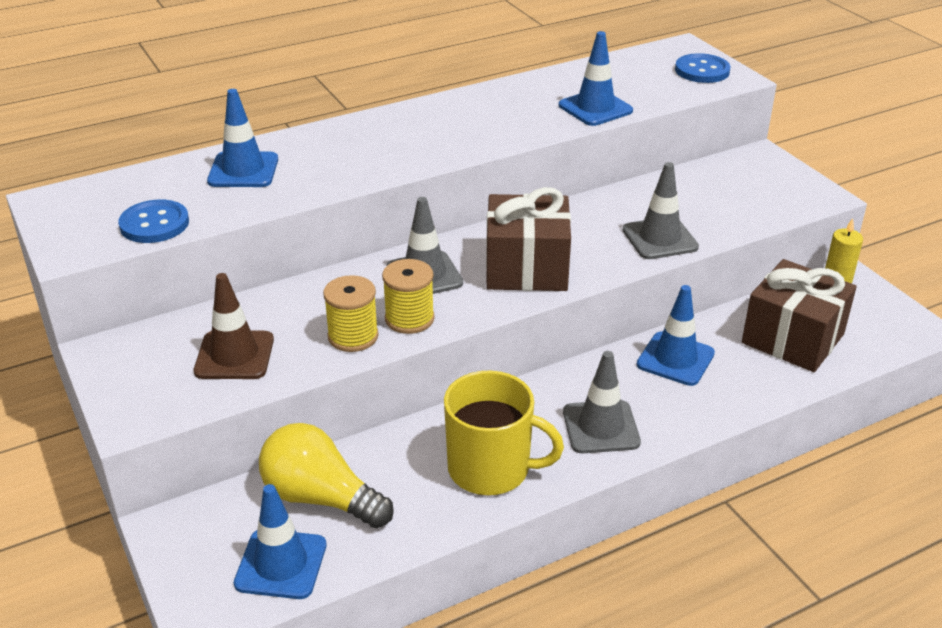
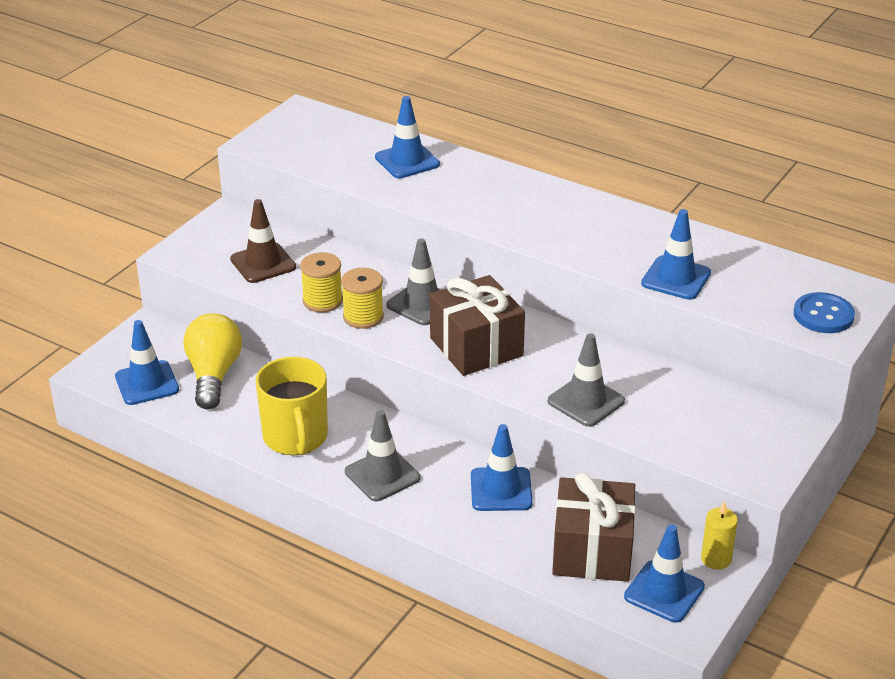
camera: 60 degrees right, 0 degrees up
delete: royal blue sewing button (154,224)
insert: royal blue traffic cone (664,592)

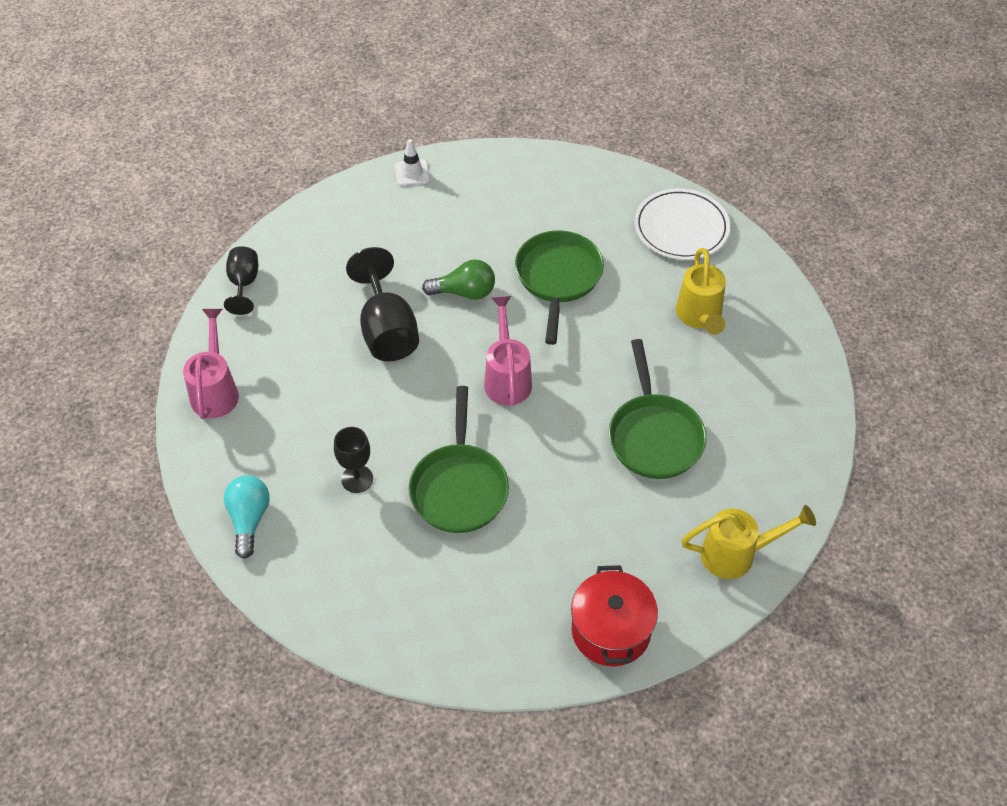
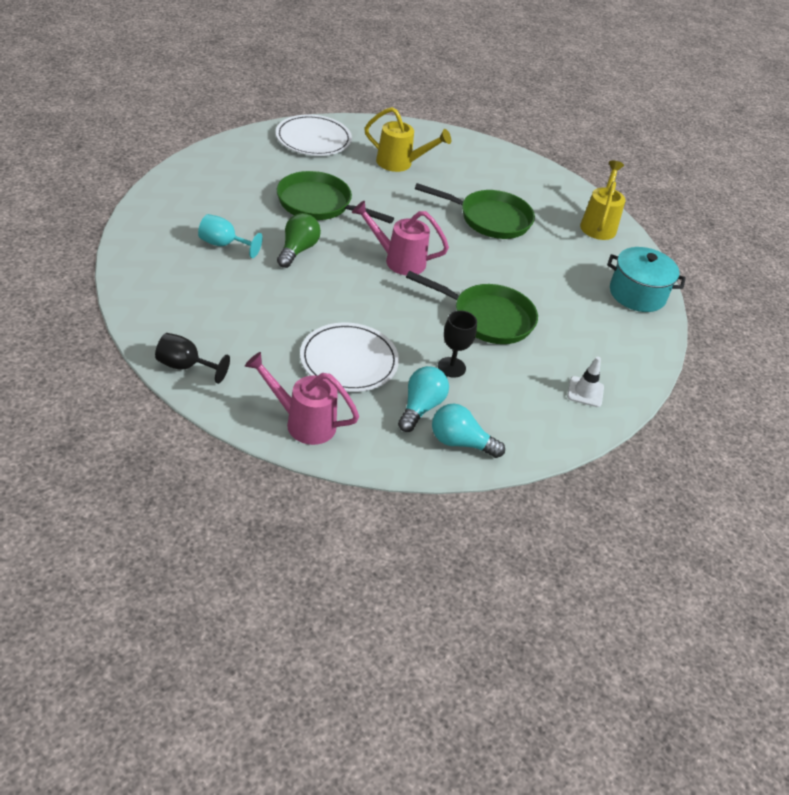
camera: 75 degrees left, 10 degrees down
delete: jet-black wine glass (387,330)
insert: turquoise wine glass (223,244); pure white dinner plate (349,360); turquoise light bulb (420,407)
move: pure white traffic cone (412,173) to (585,392)
recolor: red pot (611,630) to turquoise pot (637,294)

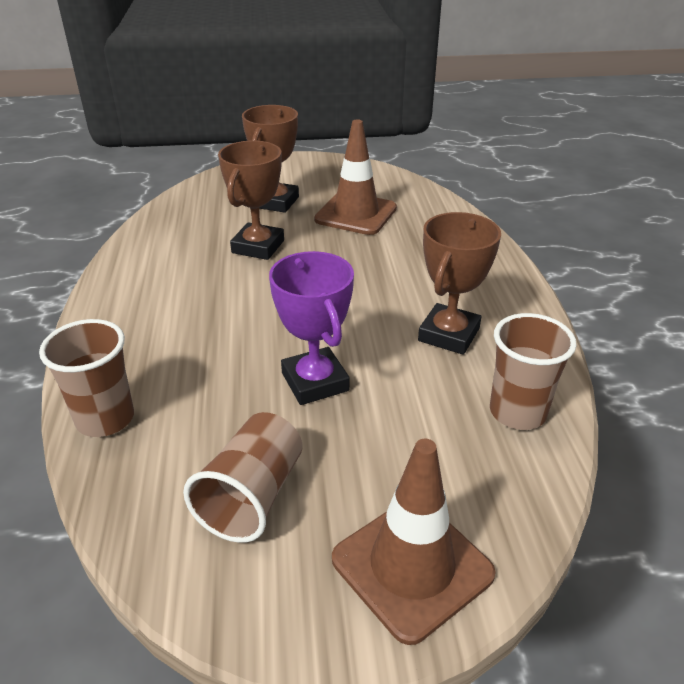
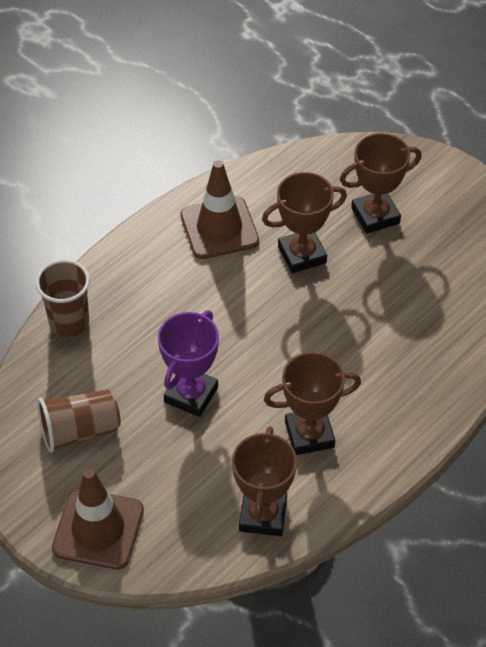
camera: 50 degrees right, 15 degrees up
move: russet traffic cone (356,214) to (219,228)
replace: russet cup (517,412) to russet award cup (263,515)

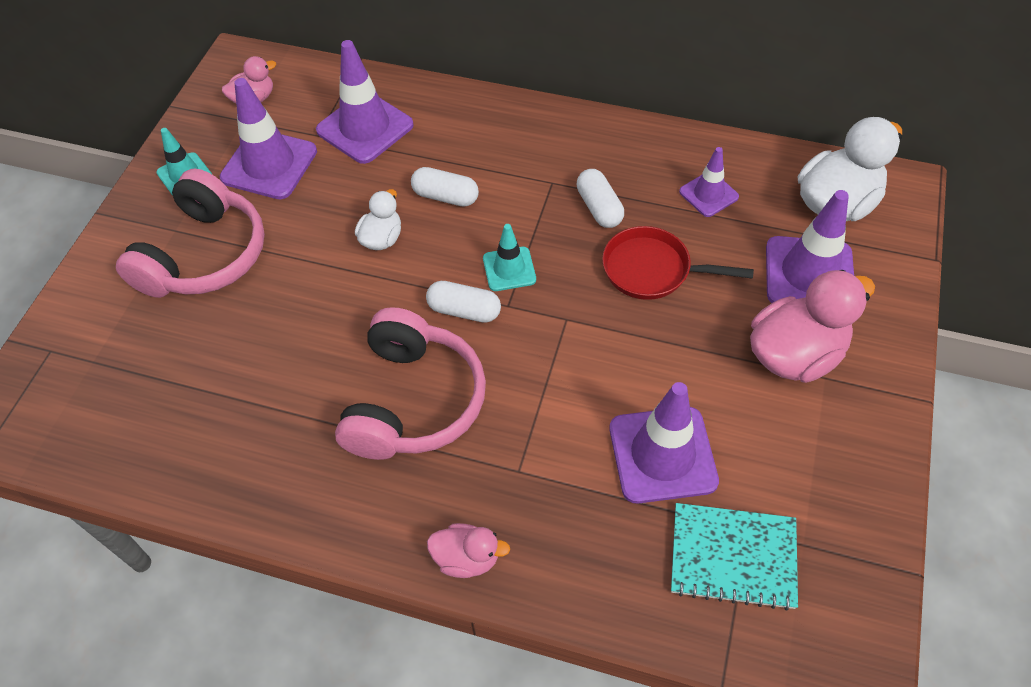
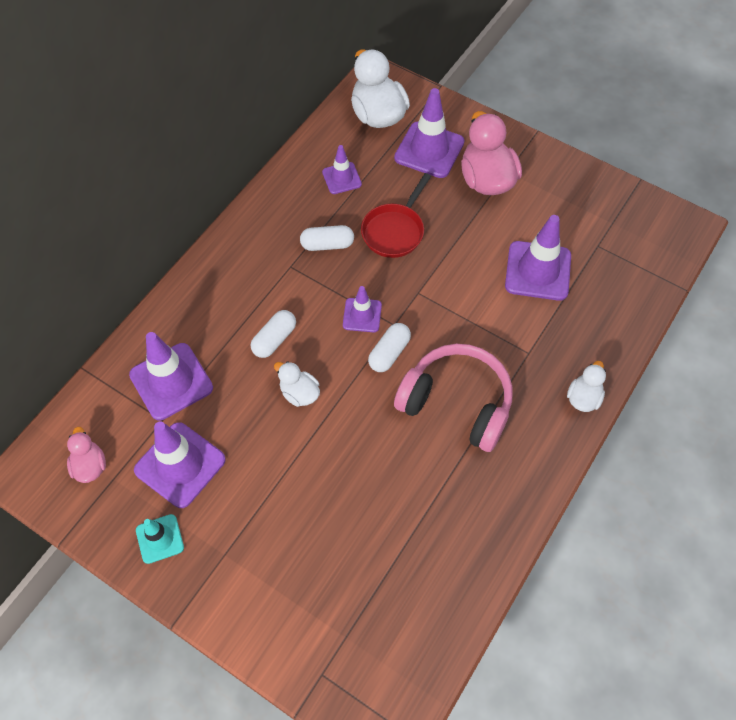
camera: 75 degrees left, 5 degrees up
delete: rose-pink headset (204,255); turquoise exercise book (733,557)
recolor: rose-pink duck (467,558) to pure white duck (583,398); turquoise traffic cone (509,269) to purple traffic cone (362,315)

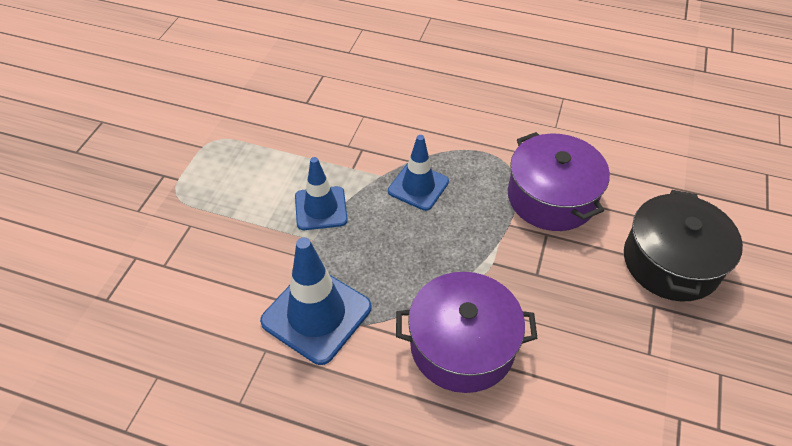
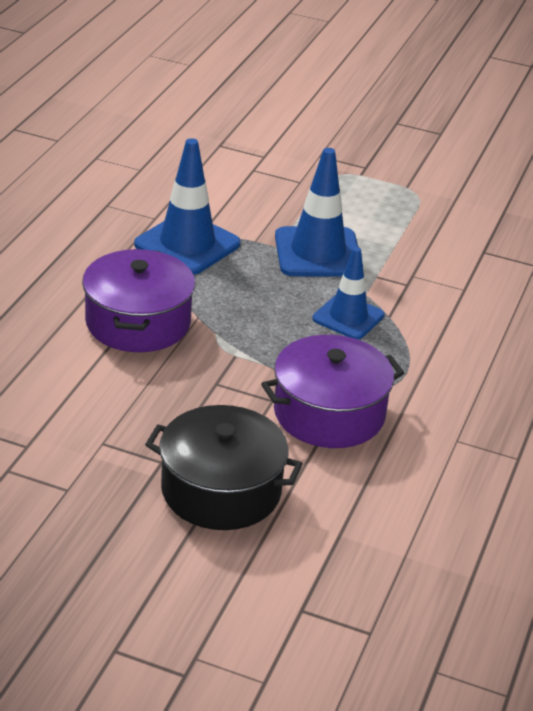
camera: 90 degrees right, 15 degrees down
resize: royal blue traffic cone (321,208) = (318,253) x1.52

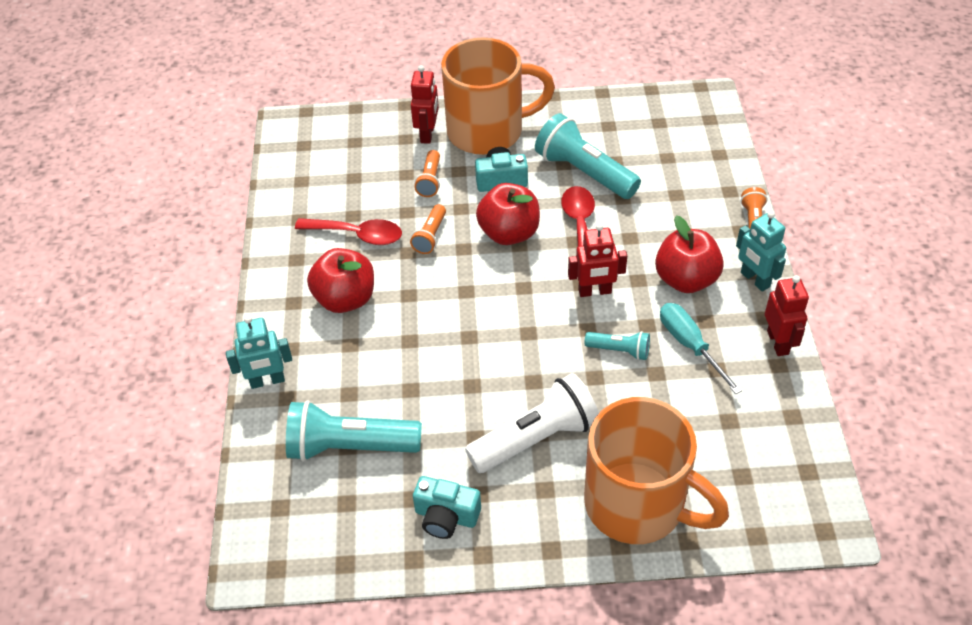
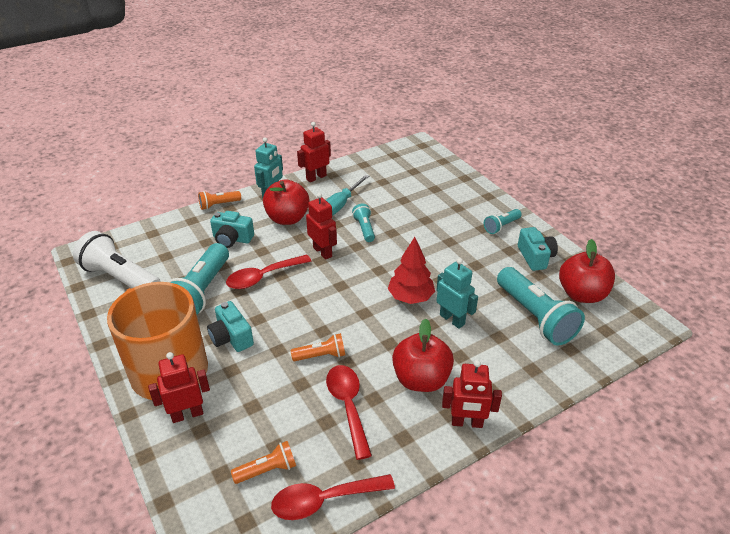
camera: 120 degrees left, 10 degrees down
delete: orange-coloured mug (638,505)
insert: turquoise compact camera (232,239); red teaspoon (324,500); red tree (410,297); red robot (467,423); turquoise flashlight (501,226)
move: turquoise robot (267,381) to (452,319); orange-coloured flashlight (430,180) to (267,470); pure white flashlight (536,438) to (121,278); red apple (509,233) to (581,294)

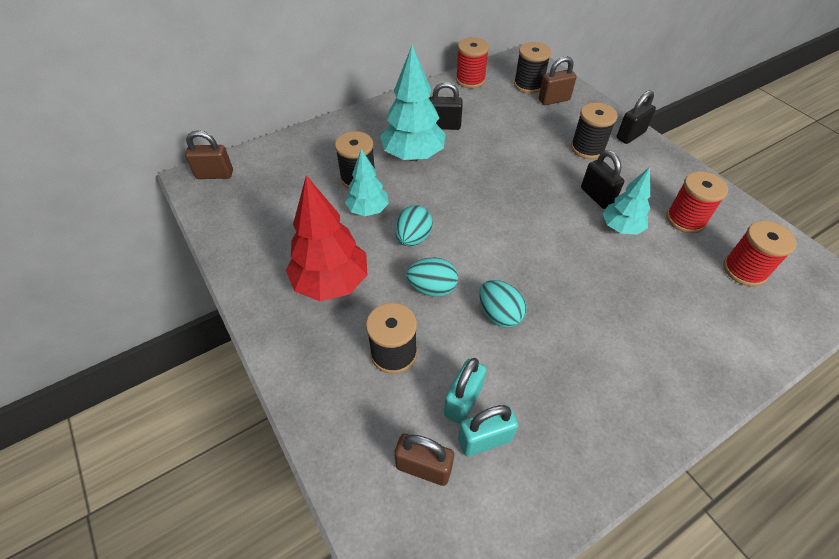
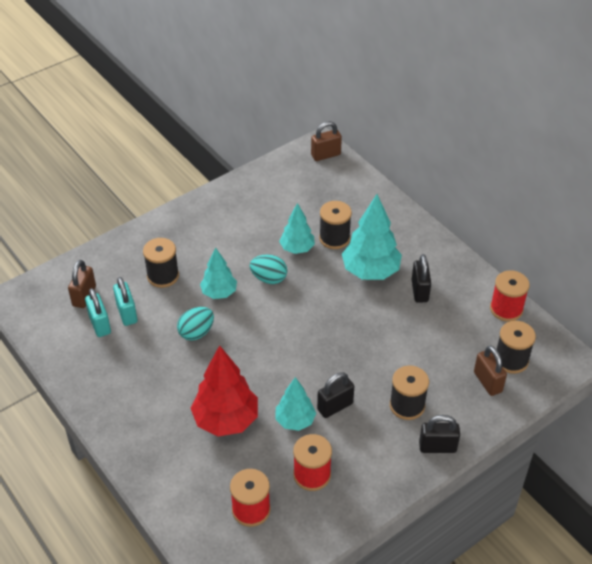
camera: 85 degrees right, 5 degrees down
move: red tree (331,283) to (226,420)
replace: turquoise egg shape (432,288) to turquoise tree (219,293)
rotate: russet small lock (215,174) = (325,155) 75 degrees clockwise; turquoise small lock (463,401) = (127,313) 45 degrees clockwise; jet-black small lock (630,135) = (437,447) 45 degrees counterclockwise

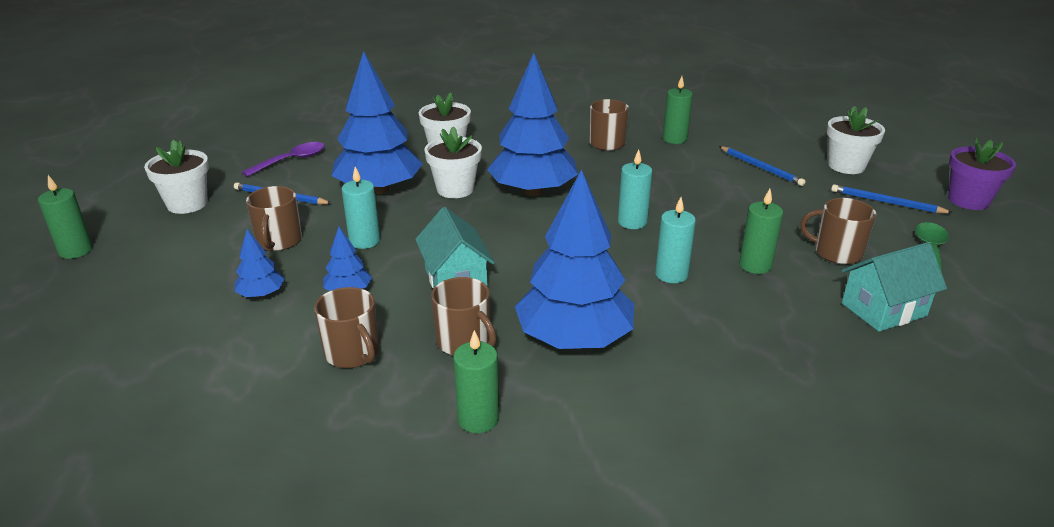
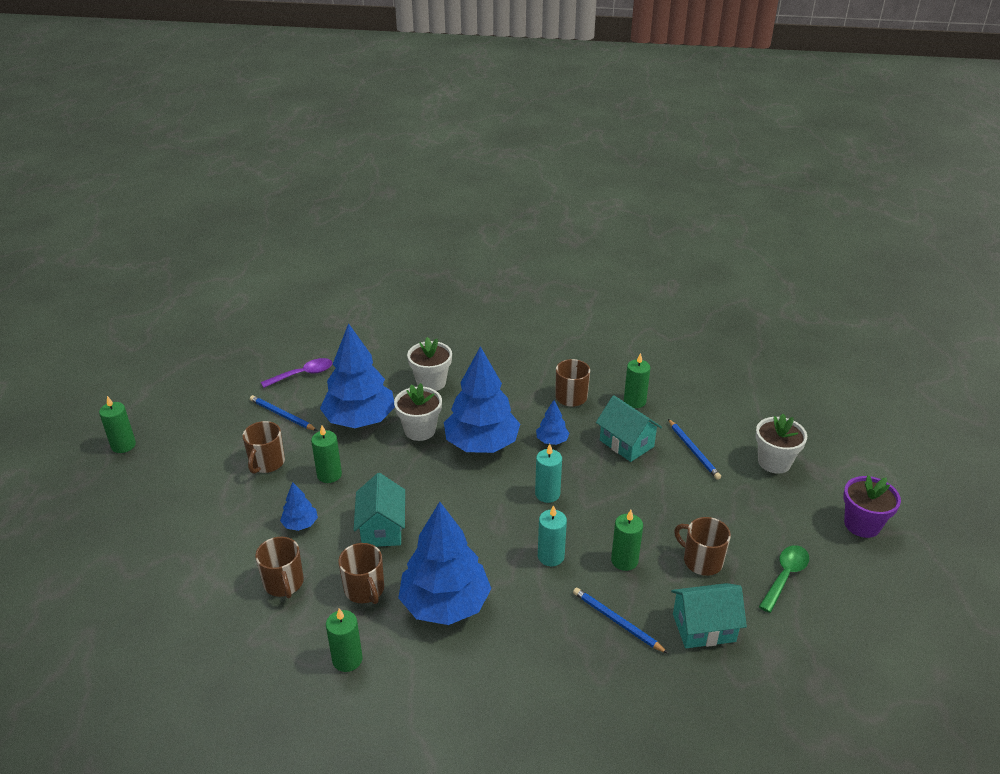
camera: 15 degrees right, 5 degrees up
delete: pure white potted plant (187,204)
insert: turquoise cottage (626,443)
move: royal blue tree (261,294) to (552,440); royal blue lead pencil (886,202) to (617,621)
recolor: turquoise pillar candle (364,241) to emerald pillar candle (329,475)

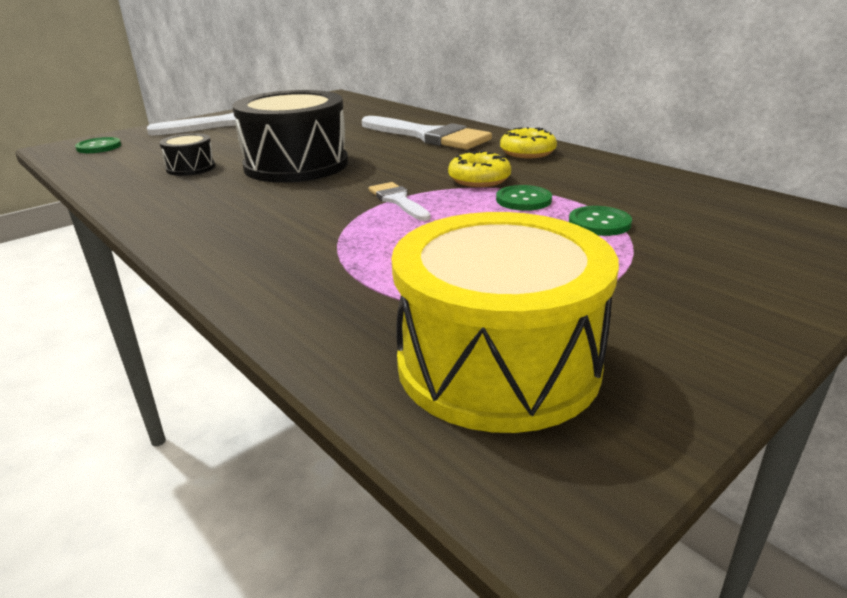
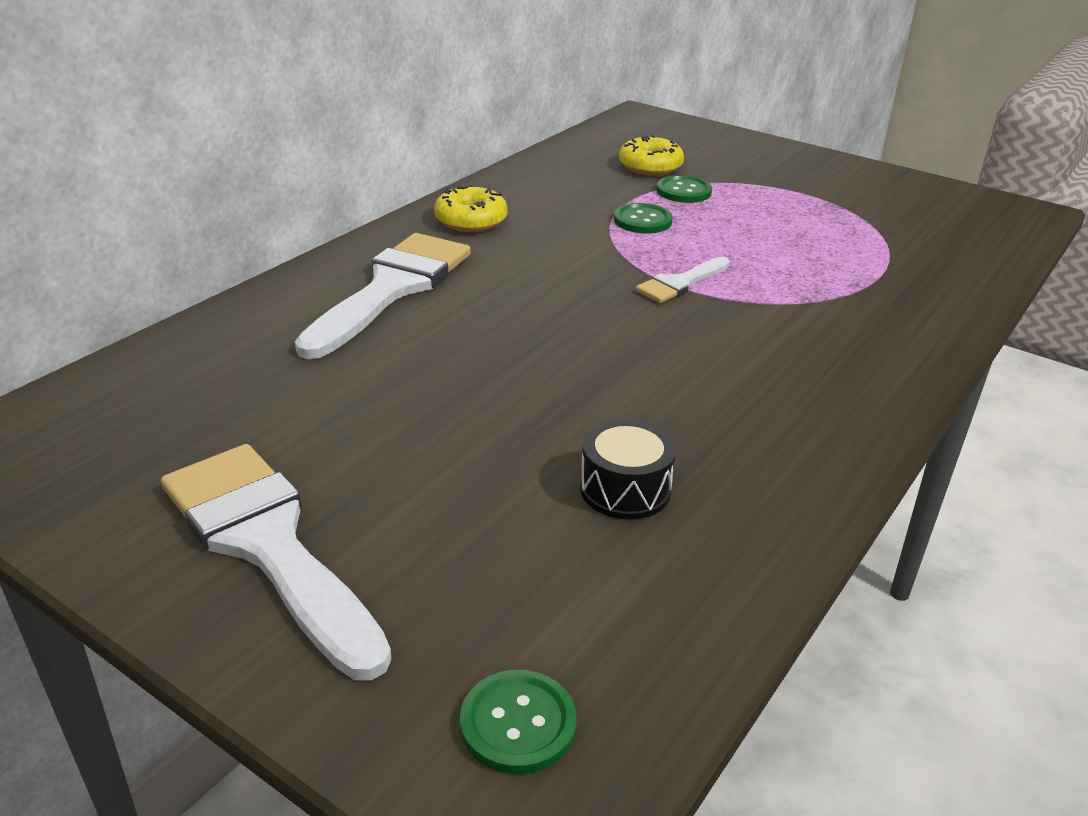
camera: 105 degrees left, 5 degrees up
delete: jet-black toy drum (296,165); bright yellow toy drum (498,363)
move: bright yellow glazed donut (479,180) to (650,167)

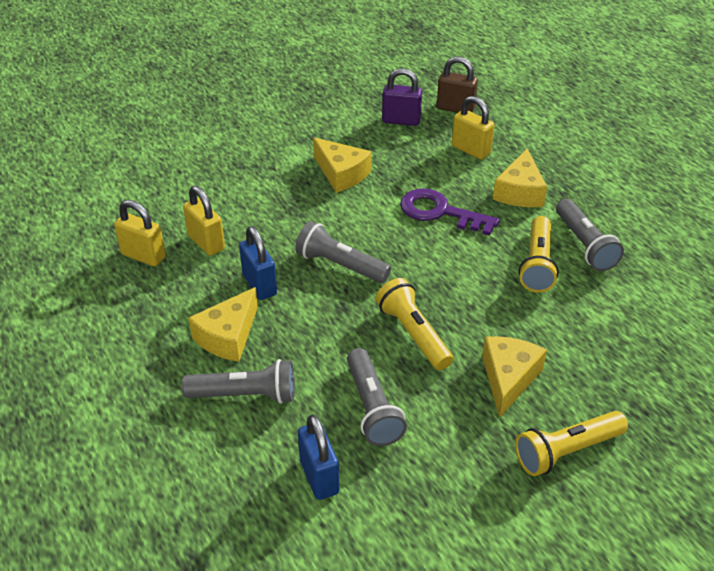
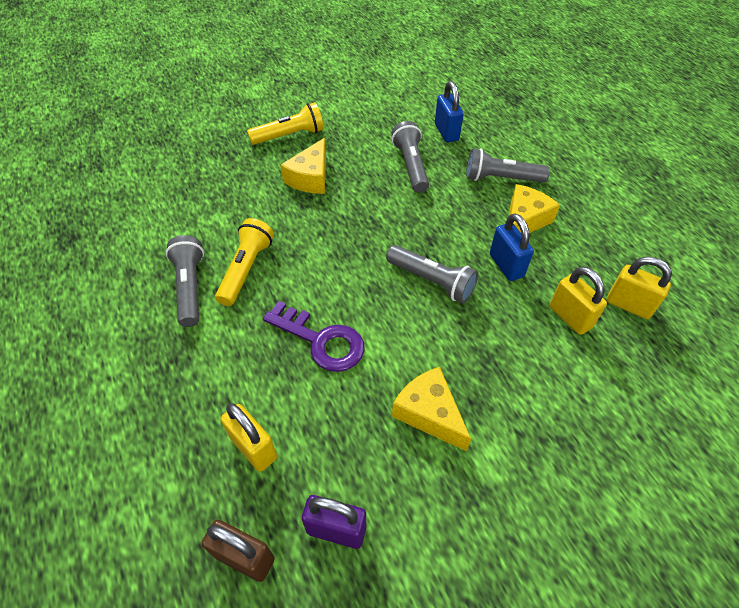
camera: 175 degrees left, 10 degrees up
delete: bright yellow flashlight (413,334); bright yellow piece of cheese (520,192)

